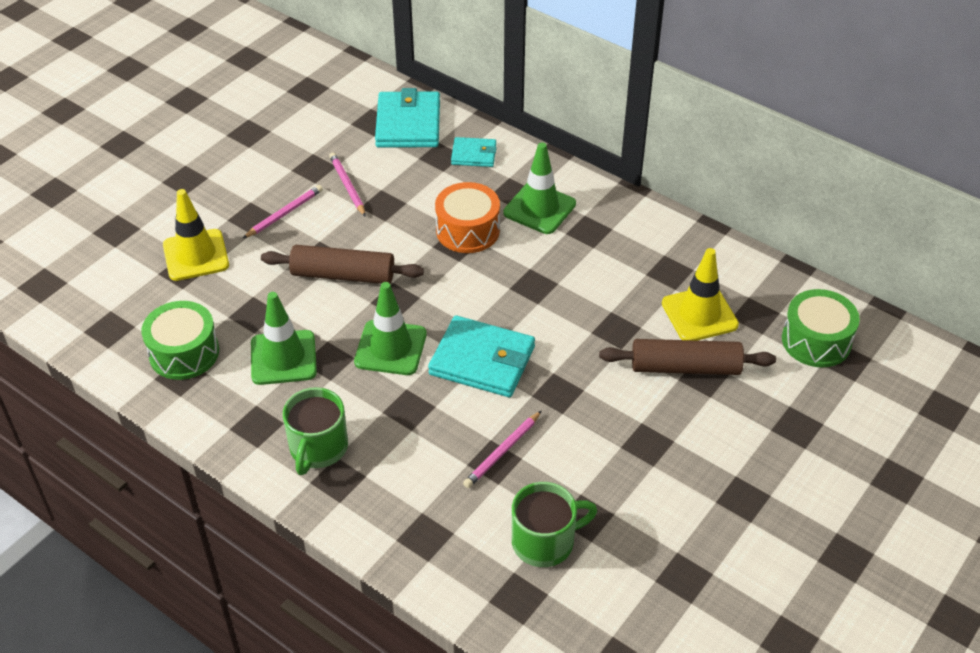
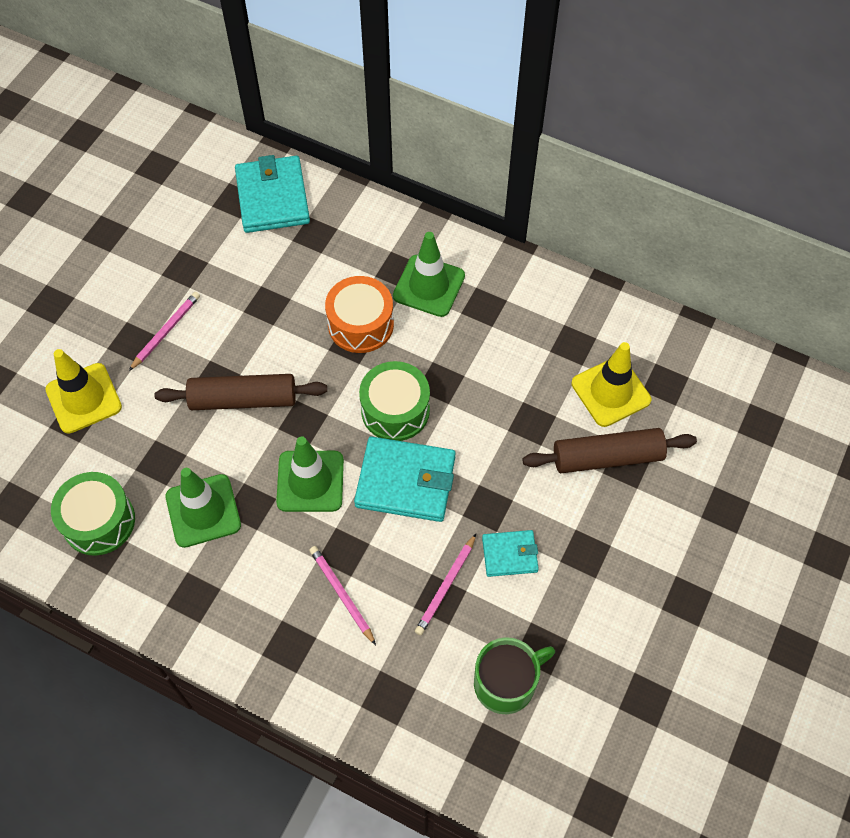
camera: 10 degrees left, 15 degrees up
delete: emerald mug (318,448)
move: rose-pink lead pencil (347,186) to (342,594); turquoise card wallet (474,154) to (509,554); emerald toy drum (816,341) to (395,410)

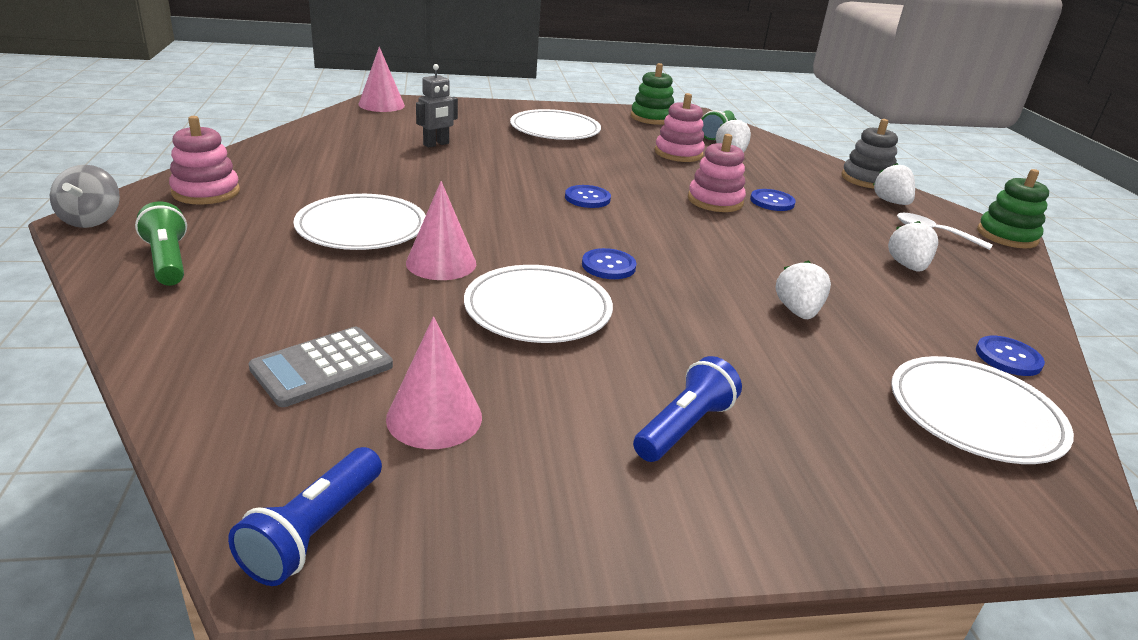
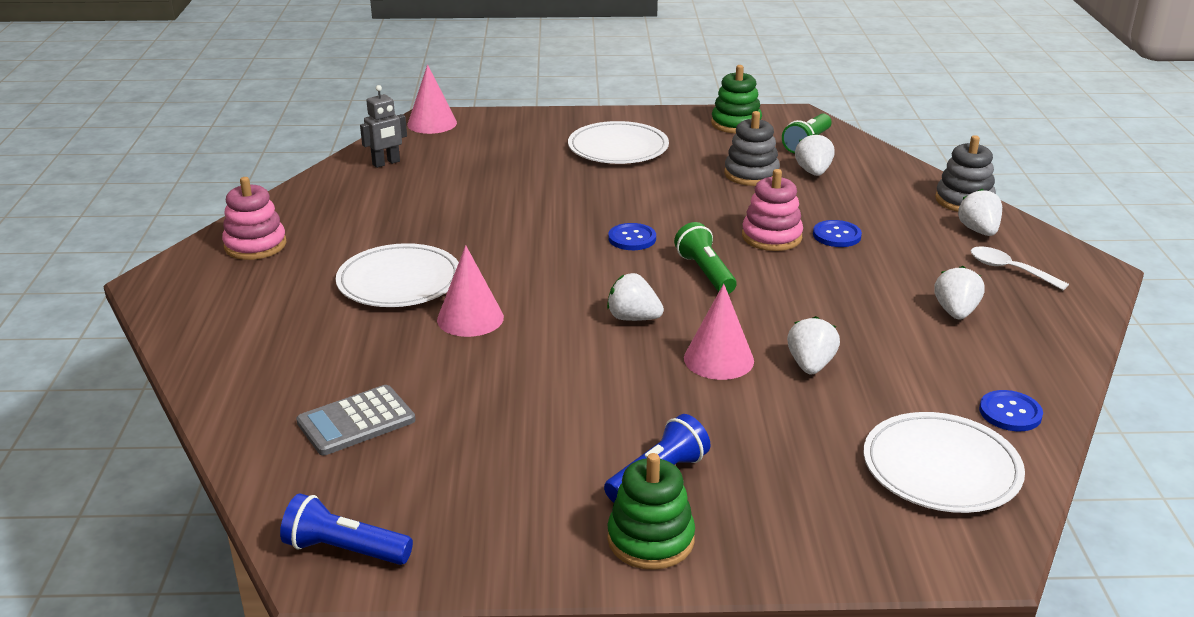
camera: 10 degrees right, 0 degrees up
delete: ash-grey toy top (91,220); pure white dinner plate (538,309)
move: emerald flashlight (168,261) to (705,273); rose-pink cone shape (434,417) to (718,359); ash-grey robot (436,144) to (386,163); emerald stacking rings (1007,236) to (650,539)
replace: royal blue sewing button (608,266) to pure white strawberry (633,318)
recolor: rose-pink stacking rings (678,153) to ash-grey stacking rings (751,174)
rotate: royal blue flashlight (314,532) = (344,550) 75 degrees clockwise

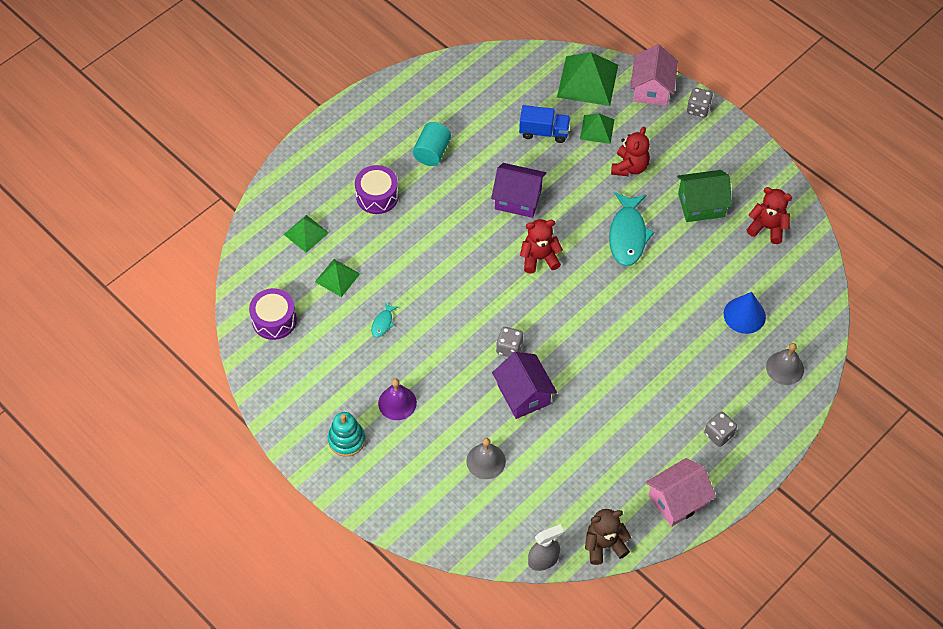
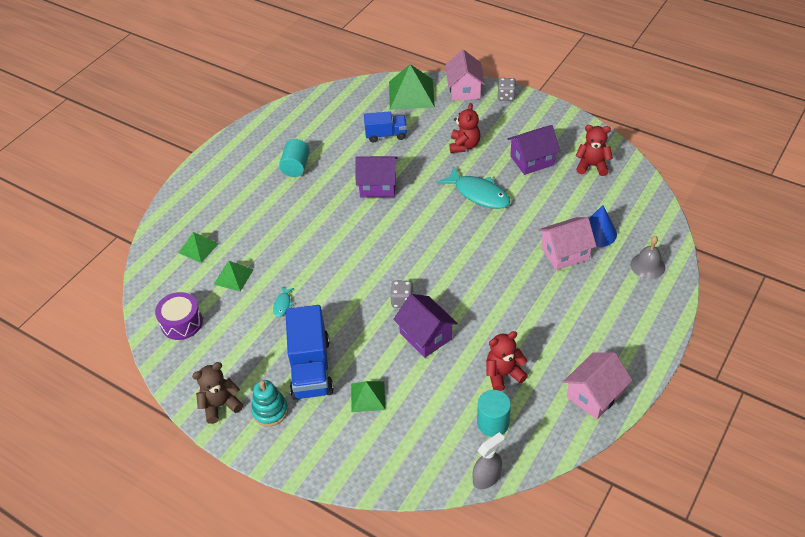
camera: 10 degrees left, 10 degrees down
delete: purple toy drum (377,196); ash-grey hand bell (486,461); ash-grey dice (718,434)
insert: turquoise solid cylinder (493,423); rose-pink cottage (565,253)
move: red teddy (539,258) to (503,374); emerald pyramid (597,129) to (368,396); russet teddy (604,545) to (220,405)
replace: purple hand bell (397,403) to royal blue truck (311,368)
recolor: emerald cottage (701,205) to purple cottage (532,160)
rotate: turquoise fish (628,235) = (479,194) 45 degrees counterclockwise

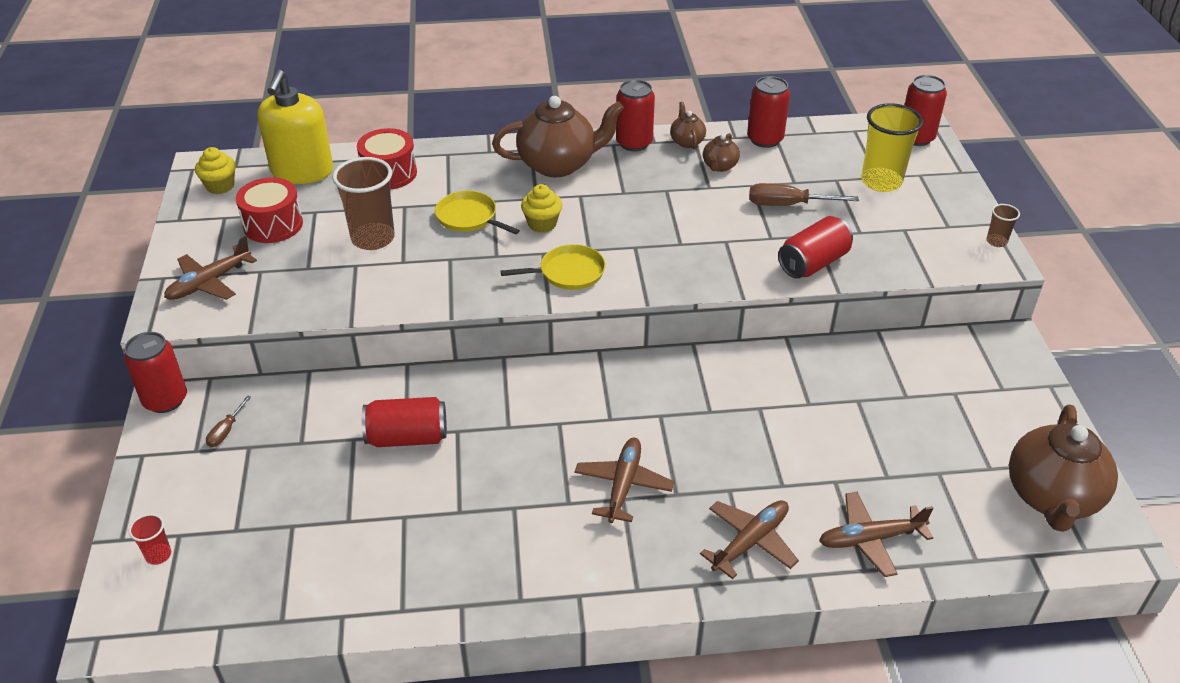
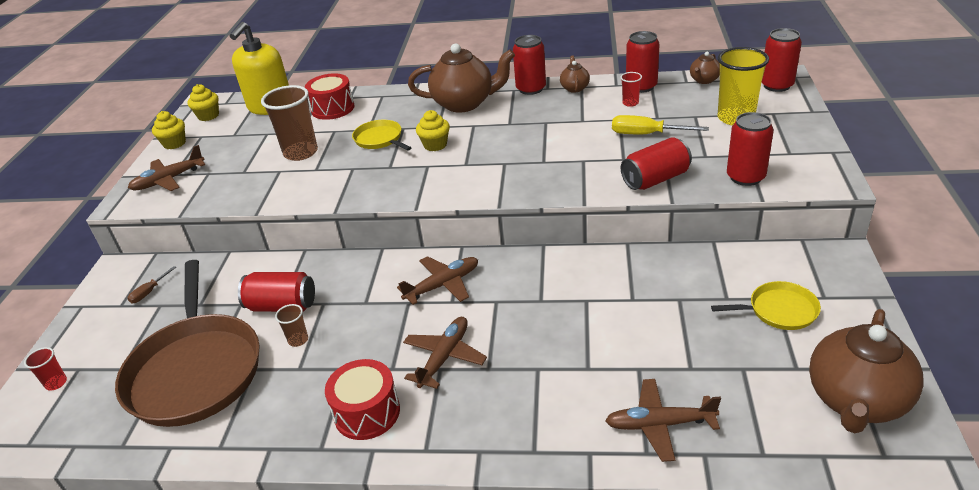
camera: 15 degrees right, 5 degrees down
insert: russet frying pan (195,370); bright yellow fairy cake (174,143); red cup (630,103)
move: red tin (165,400) to (745,177); red toy drum (273,225) to (367,412); bright yellow frying pan (568,272) to (779,310); russet toy plane (750,542) to (442,285); russet teapot (719,166) to (704,80); russet cup (996,241) to (298,340)
recolor: russet screwdriver (787,205) to bright yellow screwdriver (646,134)

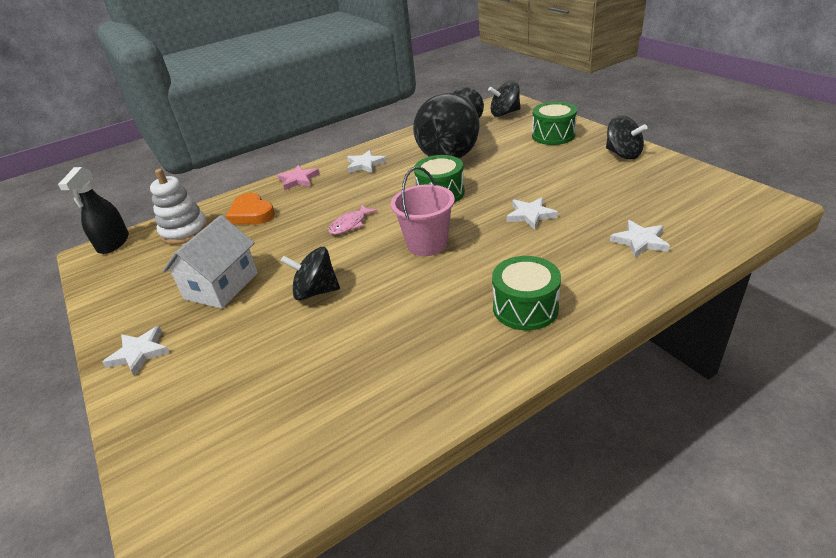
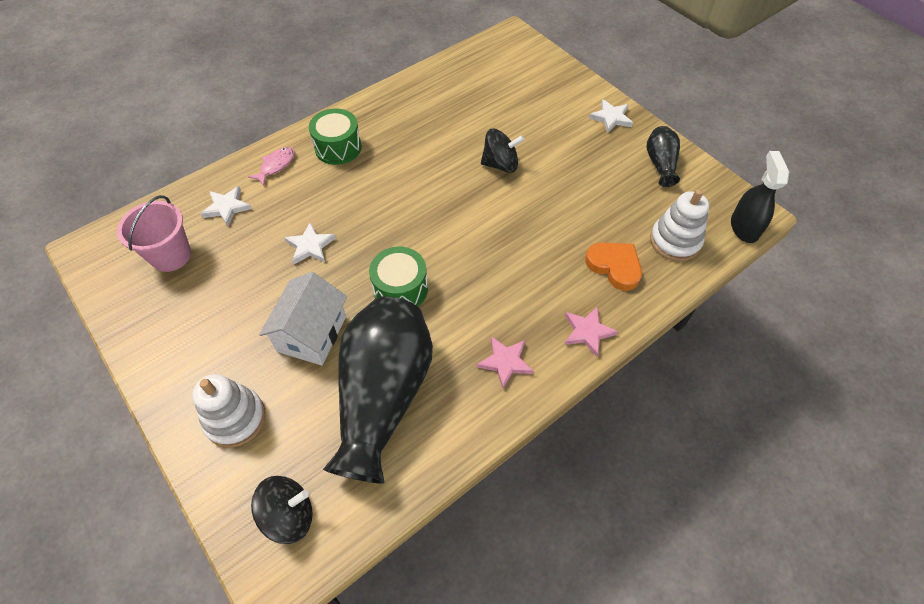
camera: 170 degrees right, 20 degrees up
delete: jet-black toy top (623,154)
insert: jet-black vase (660,164)
move: pure white cottage (221,286) to (312,334); rose-pink fish (350,224) to (276,165); rose-pink bucket (427,244) to (171,255)
replace: emerald toy drum (553,135) to pure white stacking rings (235,418)
recolor: pure white five-pointed star (365,165) to rose-pink five-pointed star (505,362)

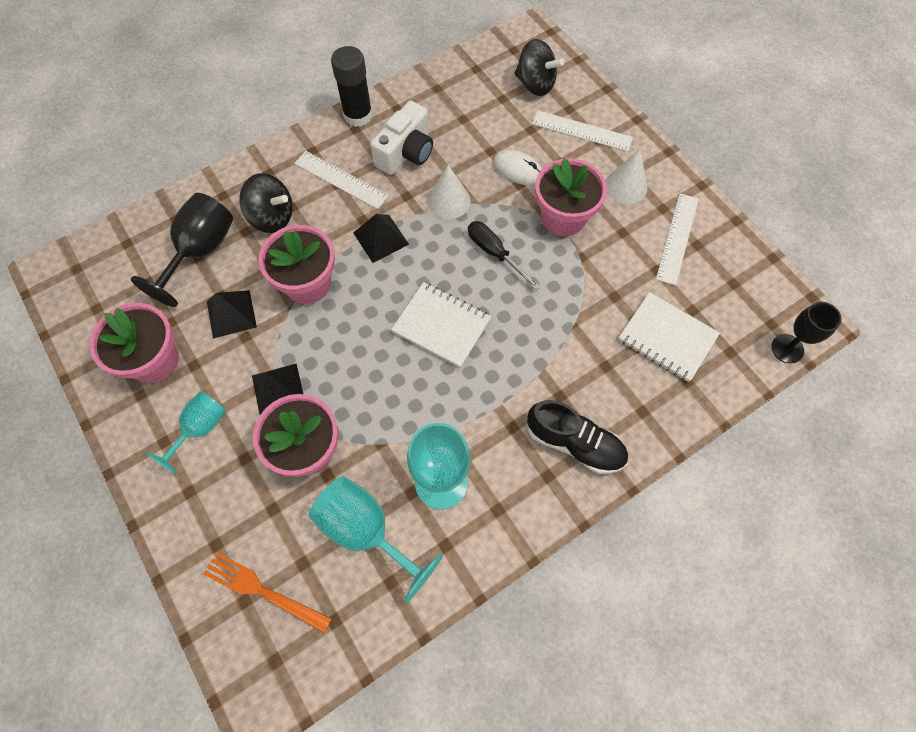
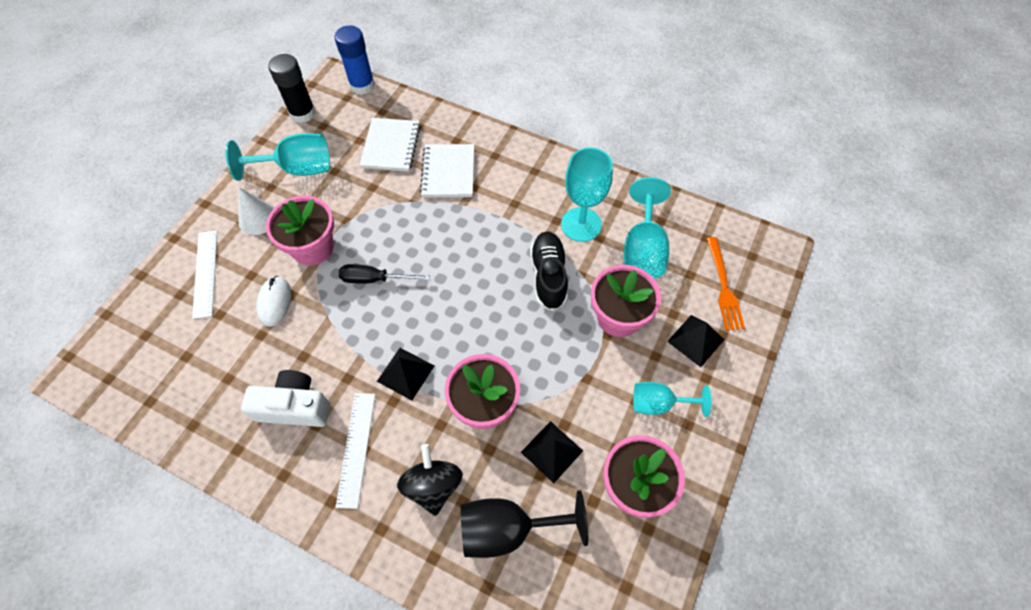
camera: 120 degrees left, 5 degrees down
delete: pure white cone shape (449,201); jet-black toy top (535,84)
move: jet-black pyramid (278,389) to (695,340); jet-black glue (358,115) to (302,113); pure white exercise book (441,325) to (448,172); jet-black lace-up shoe (575,443) to (548,276)
replace: pure white straightedge (677,238) to turquoise wine glass (297,169); jet-black wine glass (787,348) to royal blue glue (362,85)
rotate: jet-black screwdriver (494,253) = (374,279) 75 degrees clockwise

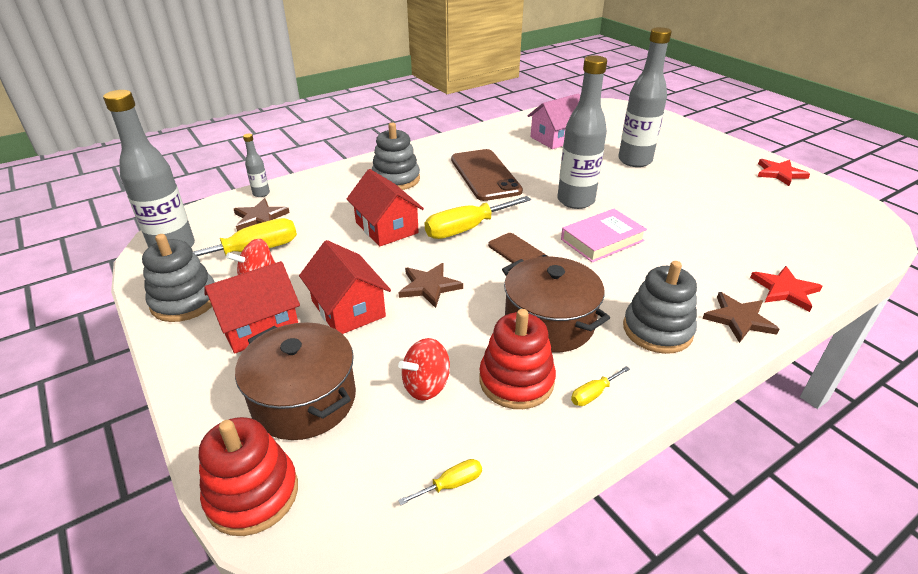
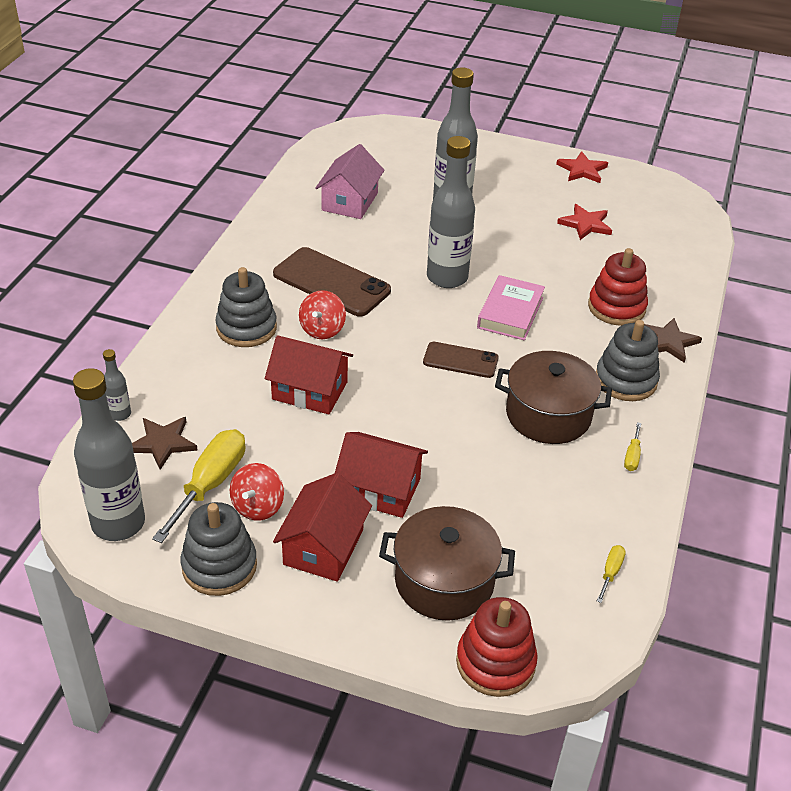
camera: 40 degrees left, 5 degrees up
delete: russet five-pointed star (429,286); bright yellow screwdriver (466,229)
move: red toy top (426,385) to (322,329); red stacking rings (516,381) to (616,307); red five-pointed star (785,290) to (585,224)

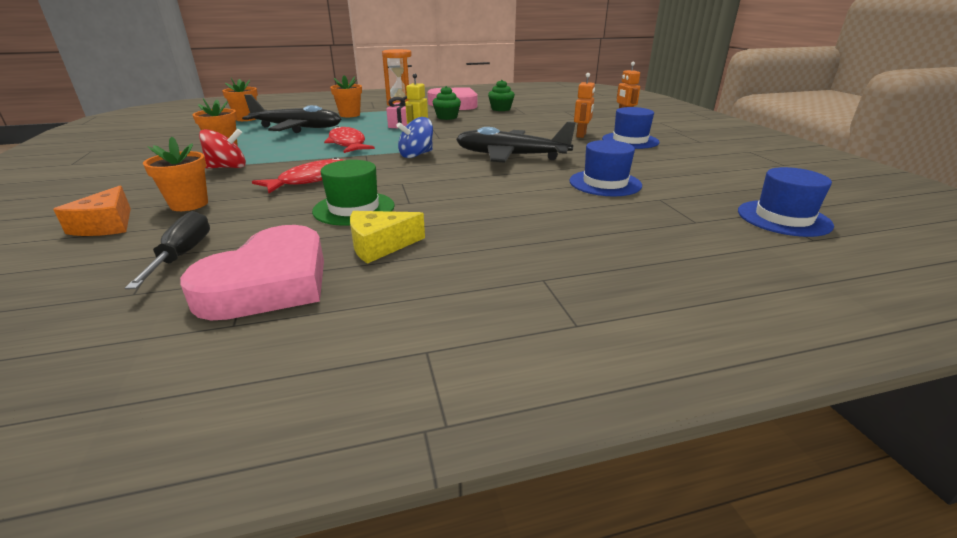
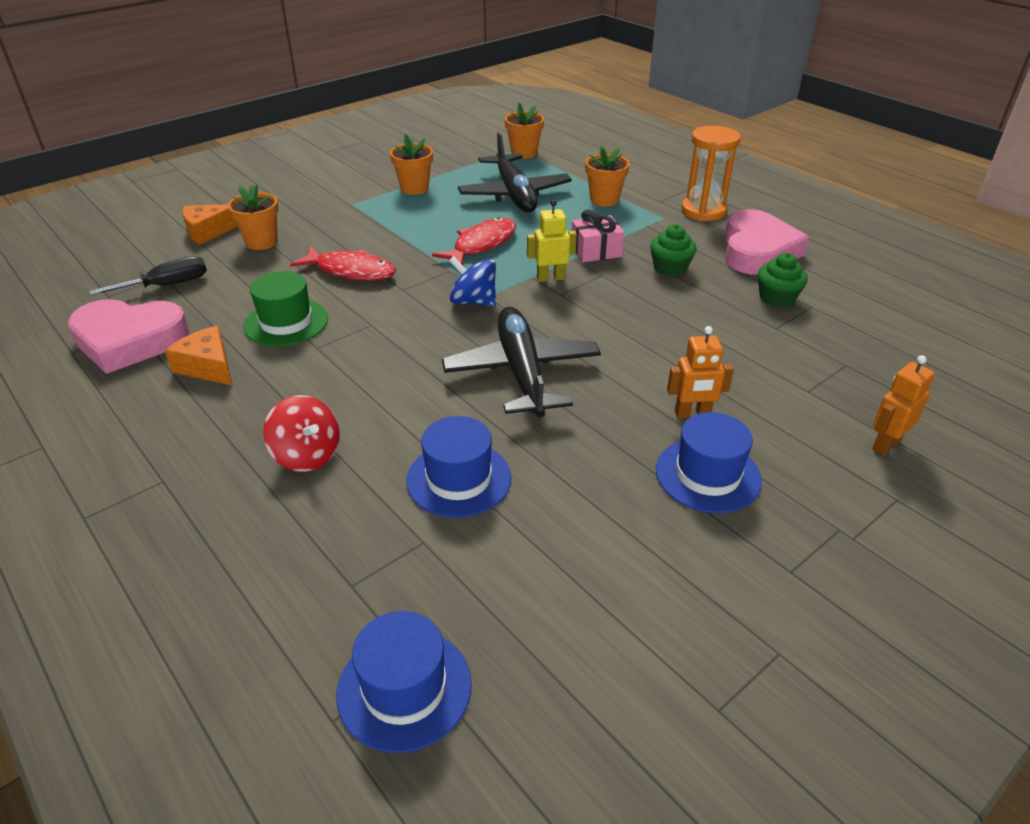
camera: 65 degrees right, 10 degrees up
move: red toy top (228,167) to (307,455)
recolor: bright yellow piece of cheese (380,245) to orange-coloured piece of cheese (208,366)

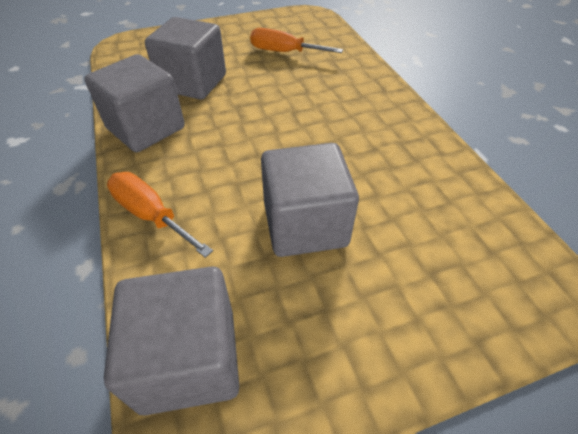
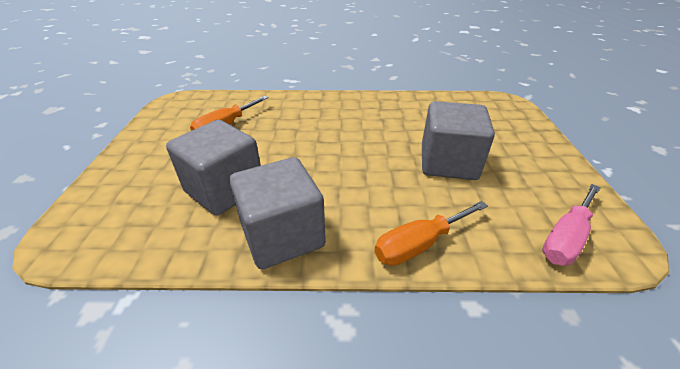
camera: 70 degrees left, 10 degrees down
replace: ash-grey block (189,359) to rose-pink screwdriver (565,238)

